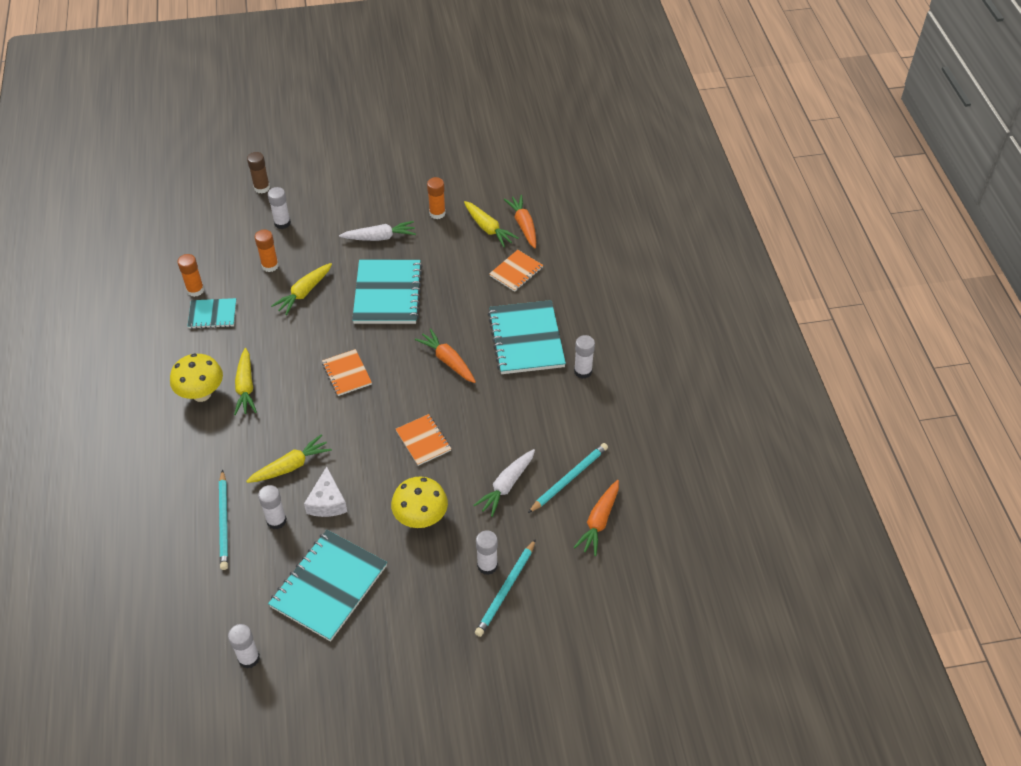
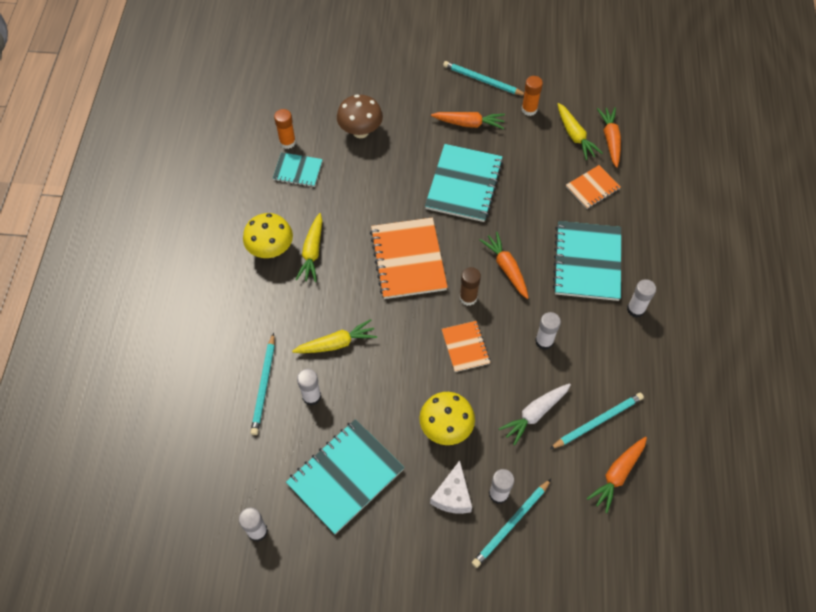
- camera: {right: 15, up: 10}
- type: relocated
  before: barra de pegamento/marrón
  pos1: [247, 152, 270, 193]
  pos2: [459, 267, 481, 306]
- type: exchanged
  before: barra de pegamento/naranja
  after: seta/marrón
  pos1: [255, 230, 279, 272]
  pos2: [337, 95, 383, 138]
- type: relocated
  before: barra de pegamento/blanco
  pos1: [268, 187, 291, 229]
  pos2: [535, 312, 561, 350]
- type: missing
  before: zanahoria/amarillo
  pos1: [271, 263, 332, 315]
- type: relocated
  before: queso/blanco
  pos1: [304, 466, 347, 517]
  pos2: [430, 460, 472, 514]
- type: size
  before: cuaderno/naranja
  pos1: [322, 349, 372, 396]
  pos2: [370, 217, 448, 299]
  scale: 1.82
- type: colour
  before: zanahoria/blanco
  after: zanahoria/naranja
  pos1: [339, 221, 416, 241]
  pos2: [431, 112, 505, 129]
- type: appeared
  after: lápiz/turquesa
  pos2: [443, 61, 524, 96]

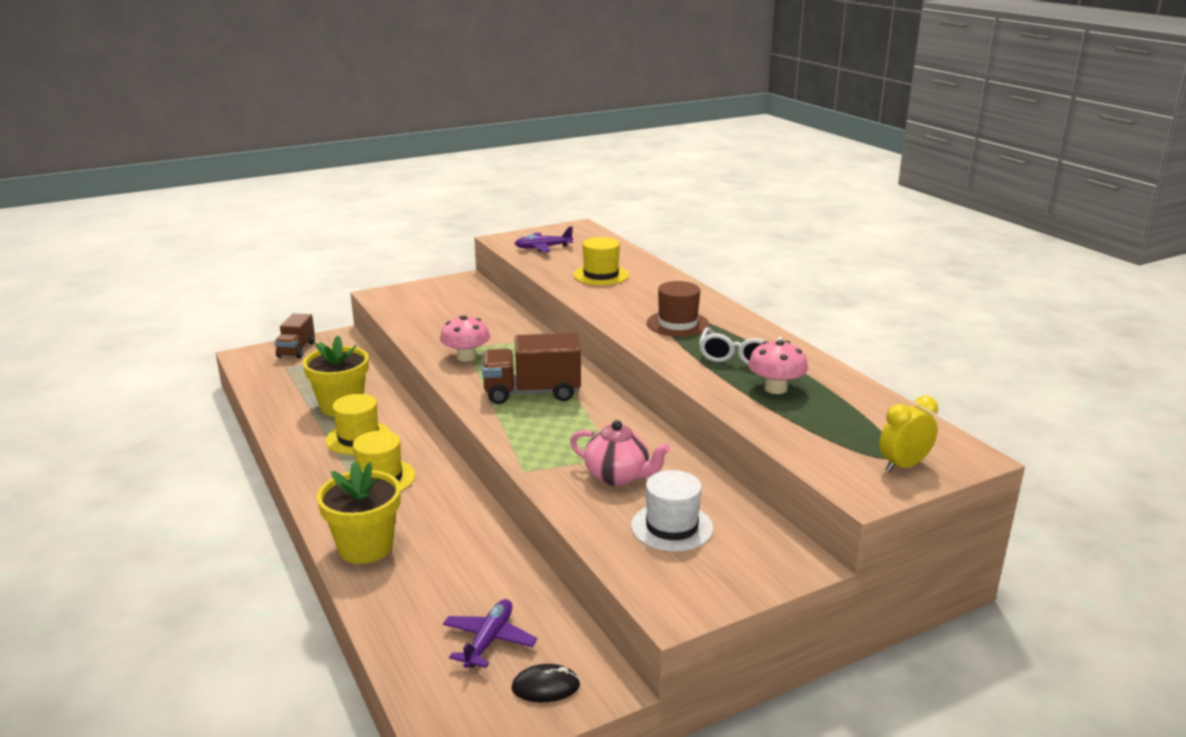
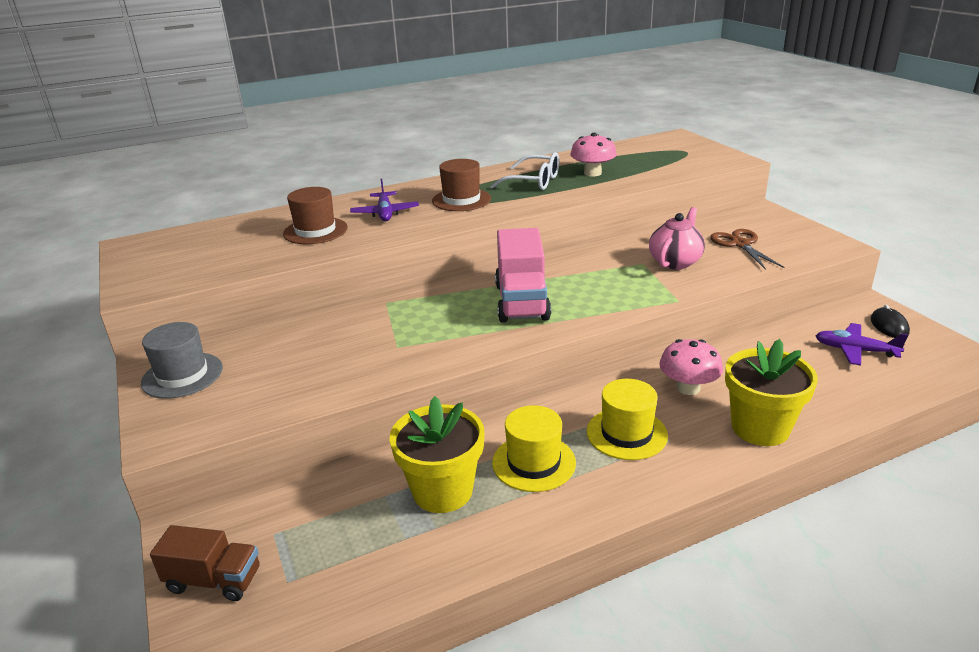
- camera: {right: -85, up: 5}
- type: relocated
  before: seta/rosa
  pos1: [440, 316, 490, 362]
  pos2: [659, 339, 723, 395]
- type: colour
  before: camión/marrón
  after: camión/rosa
  pos1: [482, 333, 581, 404]
  pos2: [495, 228, 551, 323]
- type: relocated
  before: avión/morado
  pos1: [514, 226, 573, 252]
  pos2: [350, 179, 419, 221]
- type: colour
  before: sombrero/amarillo
  after: sombrero/marrón
  pos1: [573, 237, 629, 285]
  pos2: [283, 187, 348, 244]
- type: exchanged
  before: sombrero/blanco
  after: tijeras/marrón
  pos1: [631, 470, 713, 552]
  pos2: [710, 229, 784, 270]
- type: missing
  before: despertador/amarillo
  pos1: [879, 396, 938, 472]
- type: appeared
  after: sombrero/gris
  pos2: [141, 322, 223, 399]

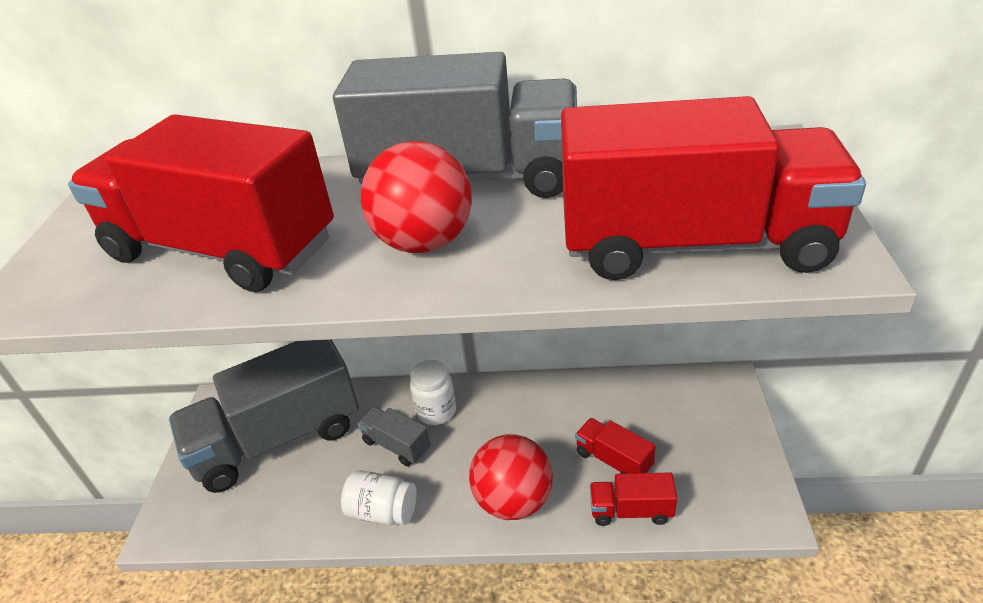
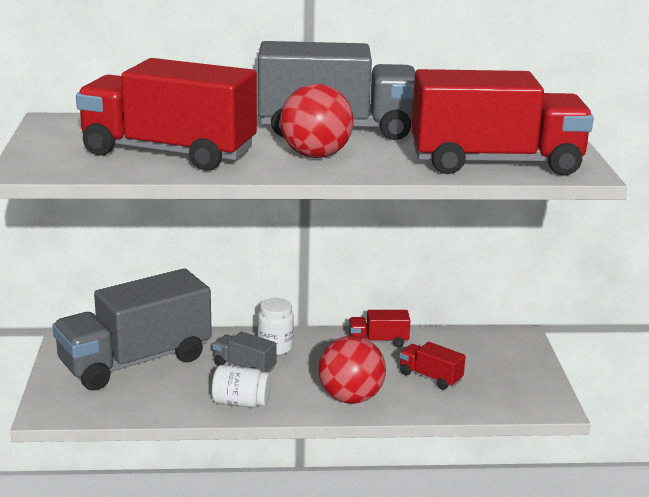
- camera: {right: -10, up: -15}
- type: relocated
  before: camión/rojo
  pos1: [590, 472, 677, 526]
  pos2: [349, 310, 411, 347]

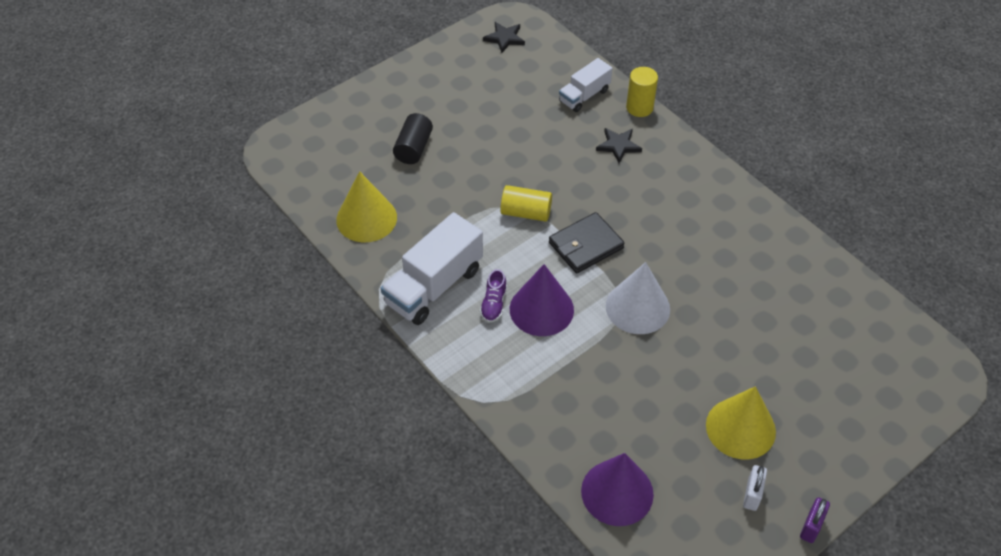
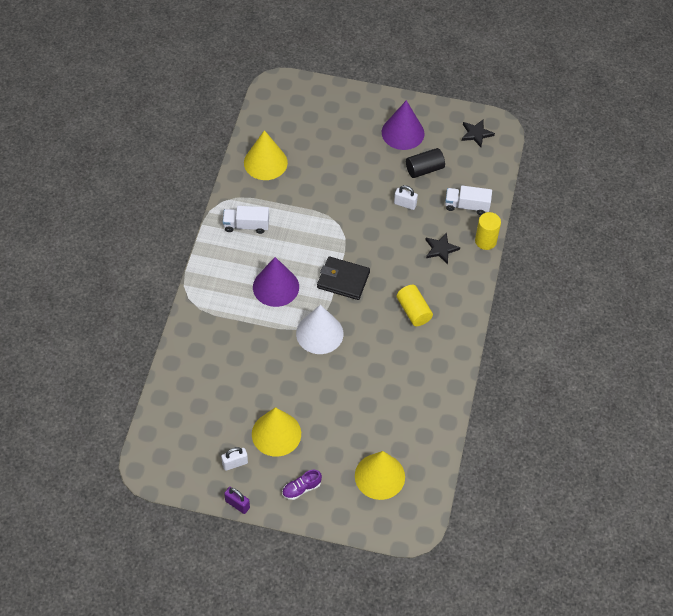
- camera: {right: 50, up: 5}
- type: size
  before: camión/blanco
  pos1: [381, 212, 483, 325]
  pos2: [223, 206, 269, 234]
  scale: 0.59
- type: relocated
  before: cilindro/negro
  pos1: [393, 113, 433, 164]
  pos2: [406, 148, 445, 178]
- type: relocated
  before: zapato/morado
  pos1: [480, 269, 507, 323]
  pos2: [282, 470, 322, 500]
- type: relocated
  before: cilindro/amarillo
  pos1: [500, 185, 552, 222]
  pos2: [396, 285, 433, 326]
- type: relocated
  before: cono/morado
  pos1: [581, 453, 654, 526]
  pos2: [382, 100, 424, 150]
- type: spun
  before: candado/morado
  pos1: [800, 497, 830, 543]
  pos2: [224, 487, 250, 514]
  turn: 45
- type: appeared
  after: cono/amarillo
  pos2: [355, 451, 405, 500]
- type: appeared
  after: candado/blanco
  pos2: [394, 185, 418, 210]

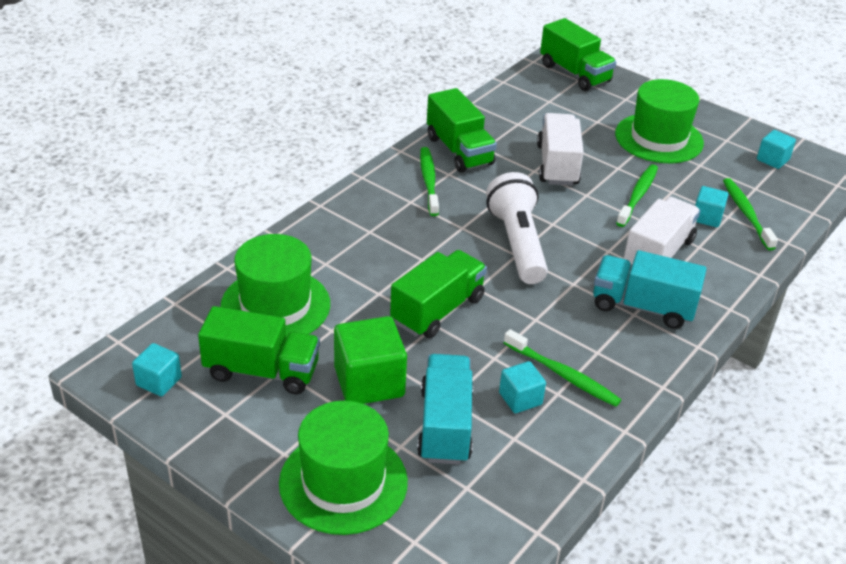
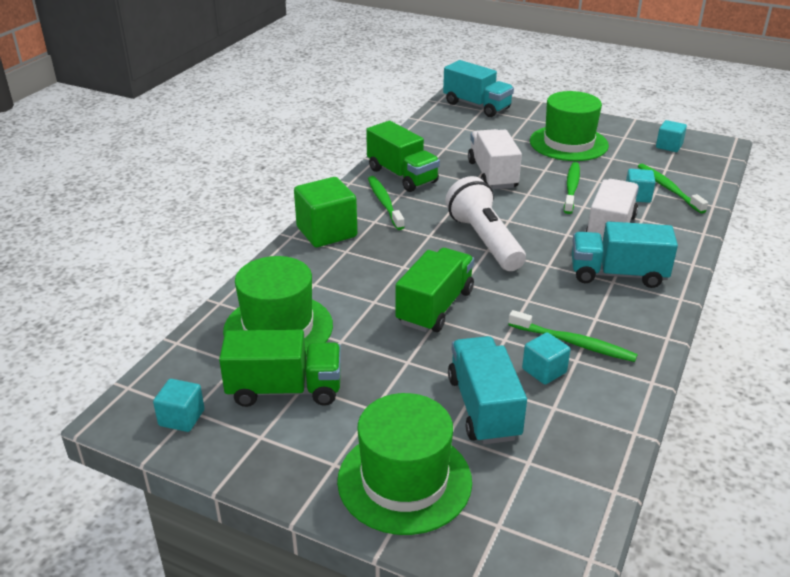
- camera: {right: -10, up: -5}
- type: relocated
  before: cubo/verde
  pos1: [334, 316, 407, 404]
  pos2: [294, 177, 357, 247]
- type: colour
  before: camión/verde
  after: camión/turquesa
  pos1: [540, 18, 616, 91]
  pos2: [443, 60, 514, 117]

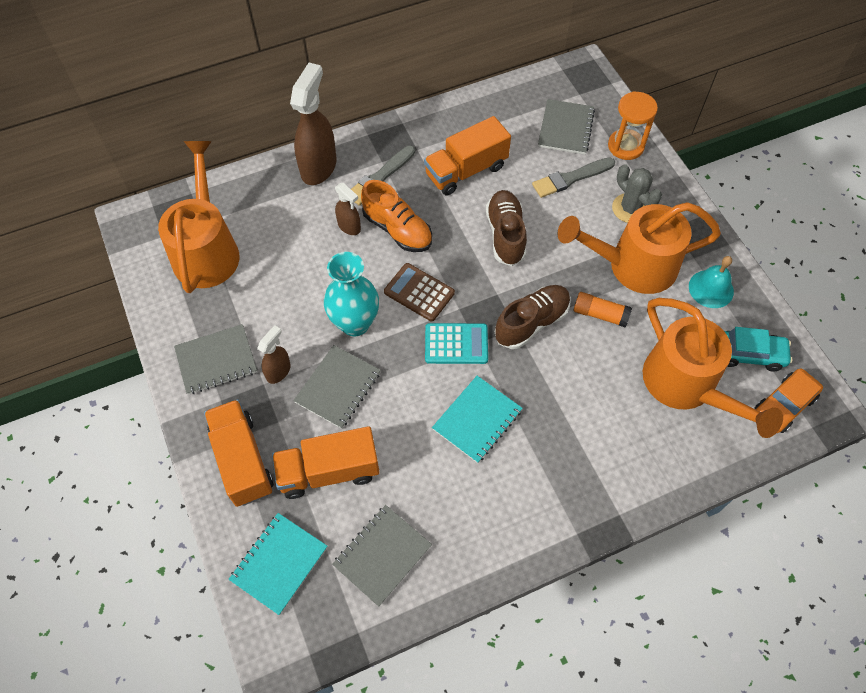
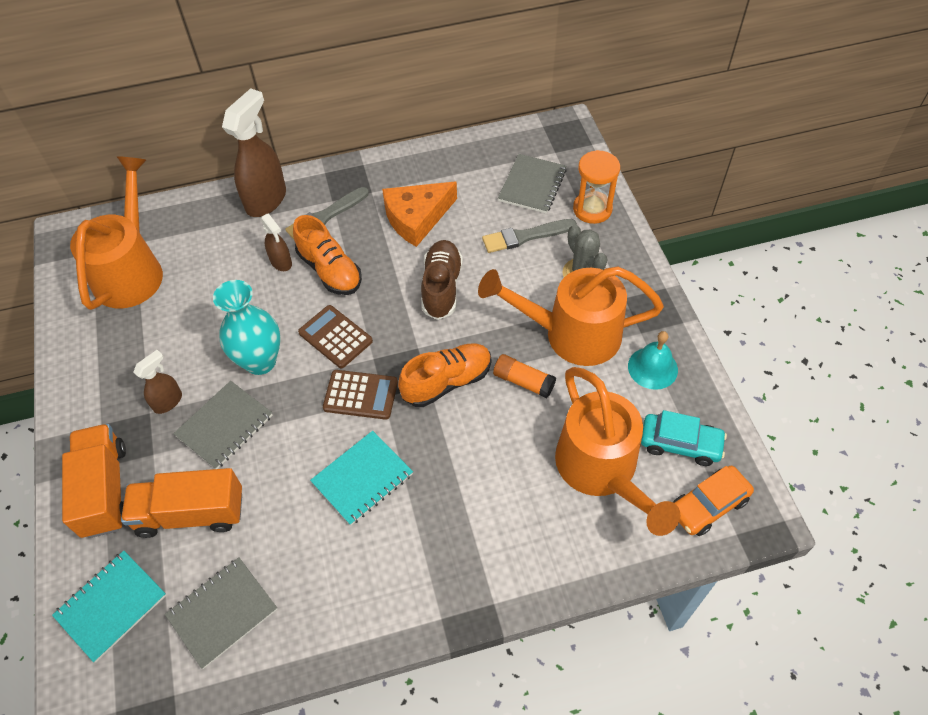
- camera: {right: 10, up: -5}
- type: missing
  before: cuaderno/gris
  pos1: [174, 324, 257, 395]
- type: exchanged
  before: camión/naranja
  after: queso/naranja
  pos1: [424, 116, 511, 195]
  pos2: [382, 182, 457, 247]
- type: colour
  before: calculadora/turquesa
  after: calculadora/marrón
  pos1: [425, 323, 488, 364]
  pos2: [323, 370, 398, 420]
- type: colour
  before: zapato/marrón
  after: zapato/naranja
  pos1: [495, 285, 571, 349]
  pos2: [398, 344, 491, 407]

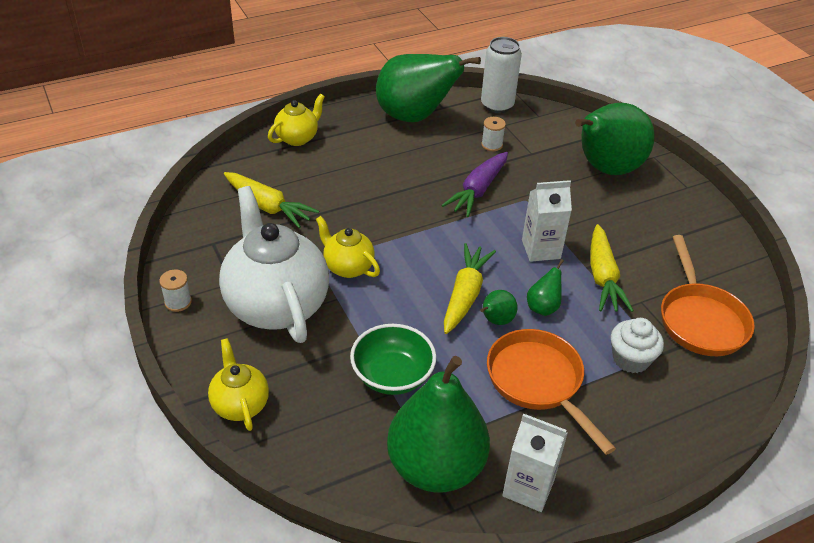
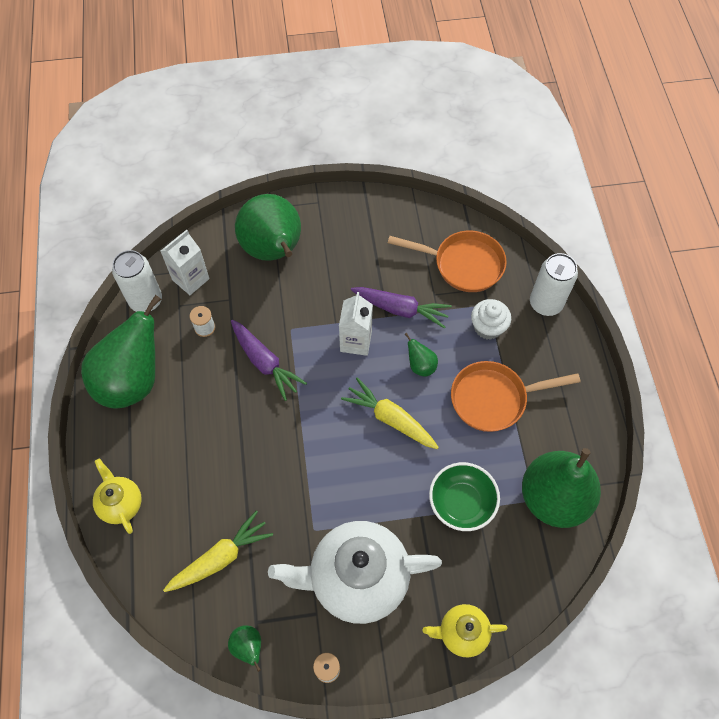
- camera: {right: -70, up: 20}
- type: missing
  before: tetera/amarillo
  pos1: [316, 216, 380, 278]
- type: relocated
  before: pera/verde
  pos1: [480, 290, 518, 325]
  pos2: [228, 625, 261, 672]
- type: relocated
  before: cartón de leche/blanco
  pos1: [502, 413, 568, 512]
  pos2: [161, 230, 210, 295]
- type: colour
  before: zanahoria/amarillo
  after: zanahoria/morado
  pos1: [590, 224, 634, 312]
  pos2: [351, 287, 452, 329]
- type: appeared
  after: lata/blanco
  pos2: [530, 253, 578, 316]

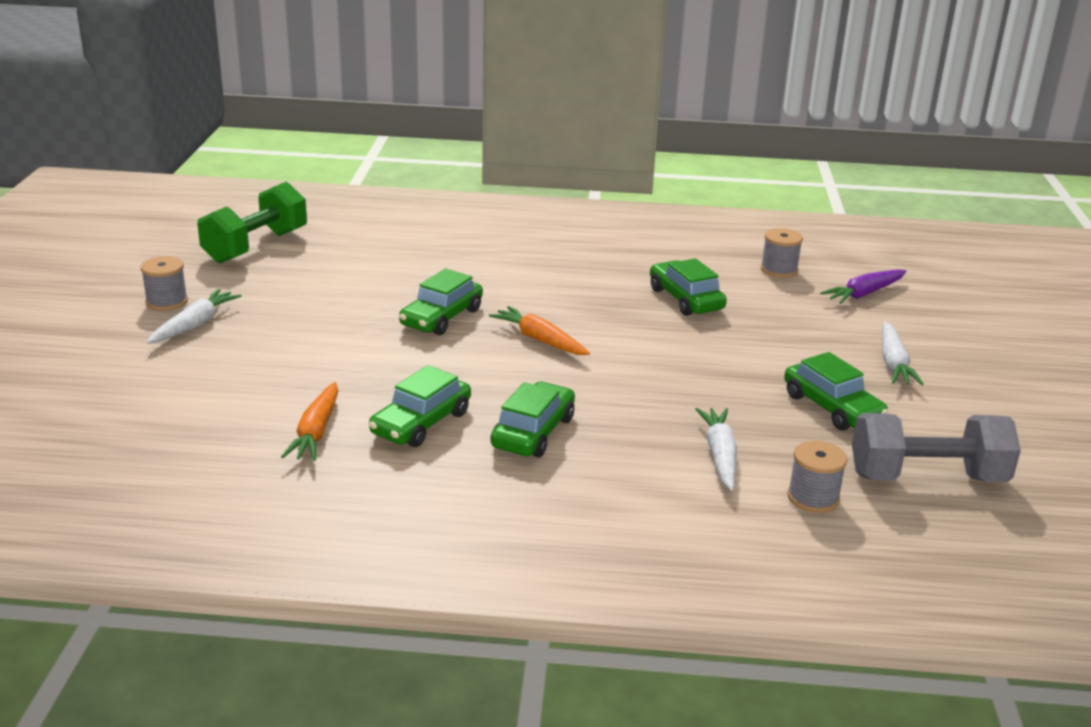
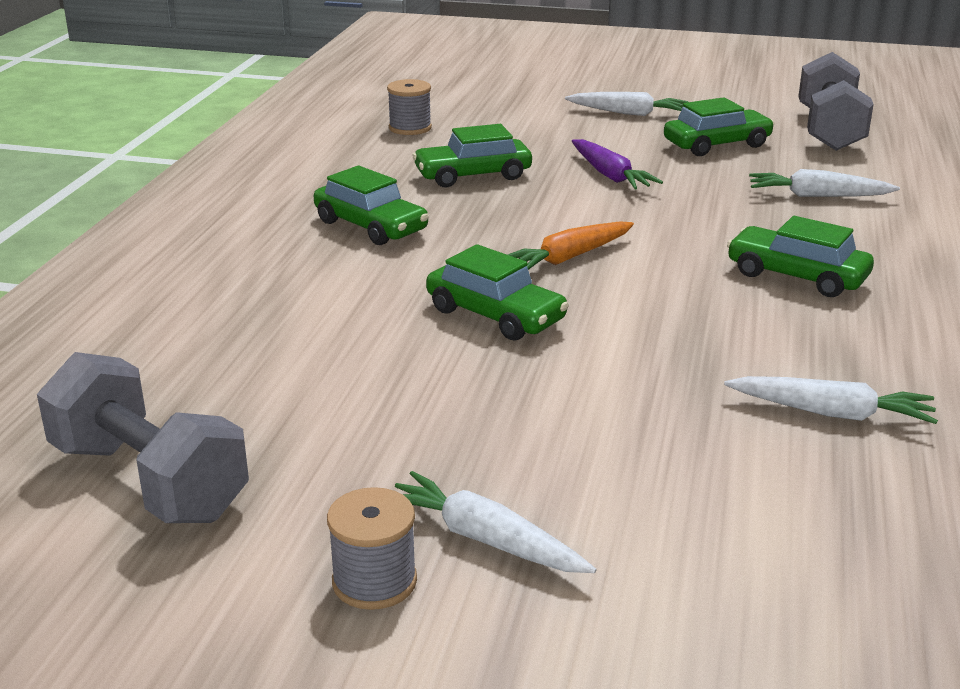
- camera: {right: -80, up: 0}
- type: colour
  before: mancuerna/verde
  after: mancuerna/gris
  pos1: [197, 182, 307, 263]
  pos2: [37, 352, 249, 523]
- type: colour
  before: zanahoria/naranja
  after: zanahoria/blanco
  pos1: [281, 382, 338, 461]
  pos2: [724, 376, 938, 424]
- type: relocated
  before: coche/verde
  pos1: [369, 365, 471, 447]
  pos2: [314, 166, 429, 245]
- type: missing
  before: carrete/gris
  pos1: [788, 441, 847, 513]
- type: relocated
  before: zanahoria/morado
  pos1: [820, 269, 906, 304]
  pos2: [572, 139, 663, 190]

